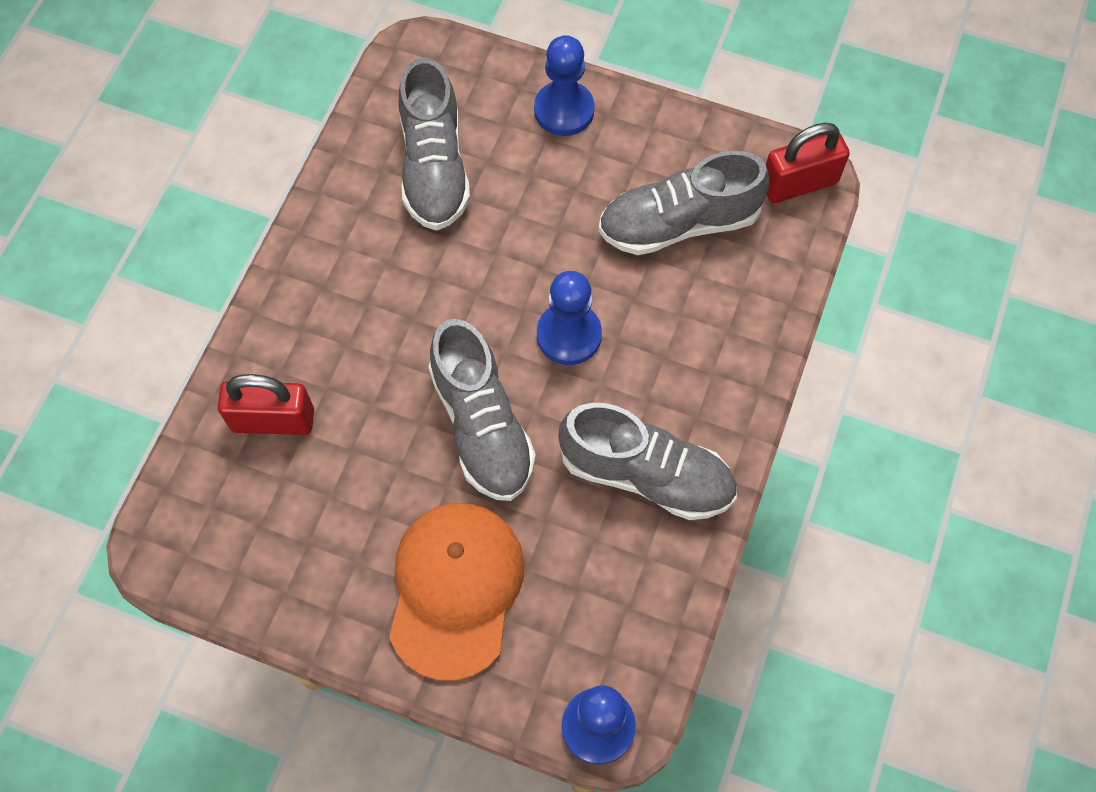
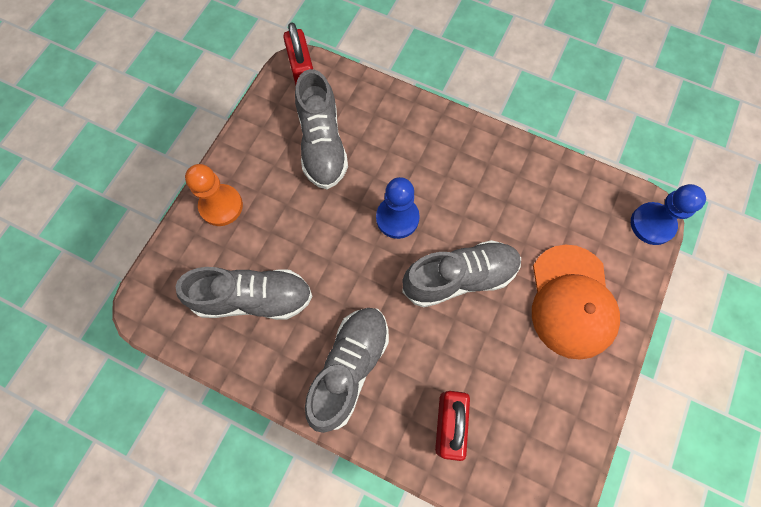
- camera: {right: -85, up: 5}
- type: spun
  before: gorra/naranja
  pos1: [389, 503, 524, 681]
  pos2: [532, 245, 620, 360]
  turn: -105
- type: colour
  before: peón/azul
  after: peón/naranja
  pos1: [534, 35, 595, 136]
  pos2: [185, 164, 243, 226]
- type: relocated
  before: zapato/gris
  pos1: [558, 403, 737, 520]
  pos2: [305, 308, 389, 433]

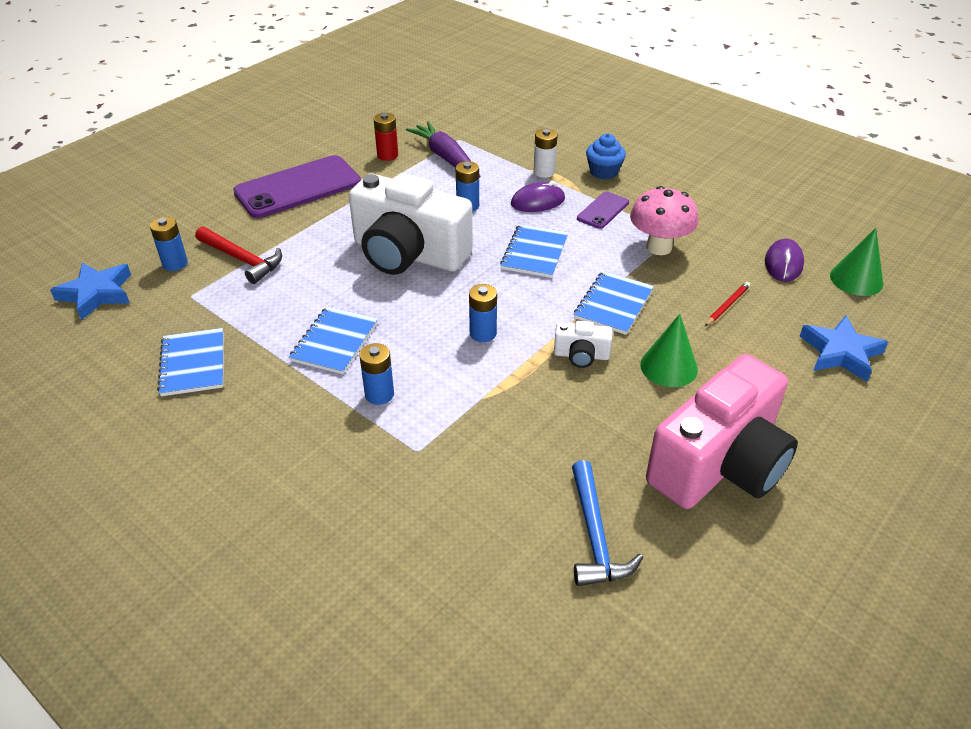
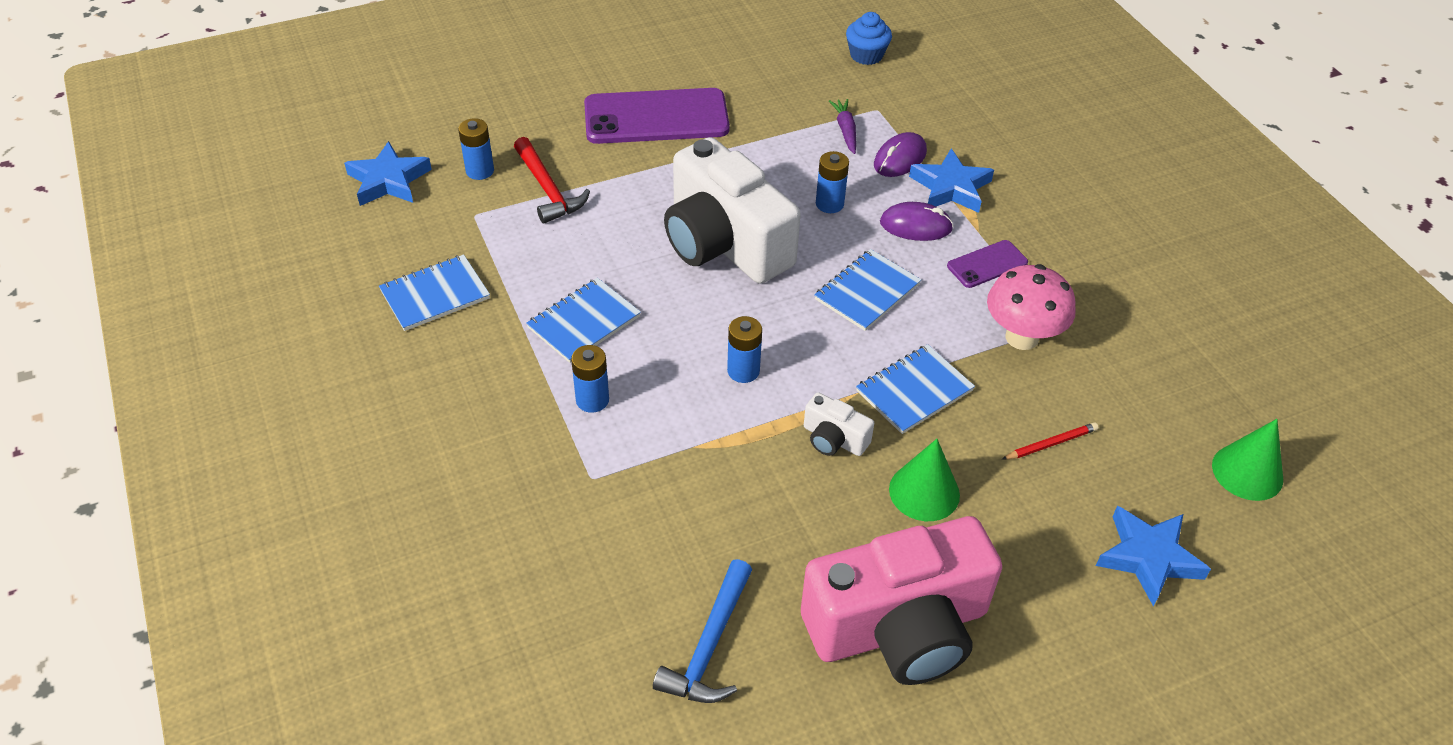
- camera: {right: 25, up: 5}
- type: spun
  before: cuaderno/azul
  pos1: [157, 328, 224, 396]
  pos2: [379, 254, 490, 331]
  turn: 45
- type: missing
  before: pila/rojo
  pos1: [374, 113, 398, 161]
- type: size
  before: zanahoria/morado
  pos1: [406, 121, 481, 178]
  pos2: [829, 99, 856, 154]
  scale: 0.57
- type: exchanged
  before: pila/blanco
  after: estrella/azul
  pos1: [533, 129, 558, 178]
  pos2: [909, 149, 994, 213]
- type: relocated
  before: magdalena/azul
  pos1: [586, 134, 626, 179]
  pos2: [846, 12, 892, 65]
- type: relocated
  before: ratón/morado
  pos1: [765, 238, 804, 282]
  pos2: [874, 132, 927, 177]

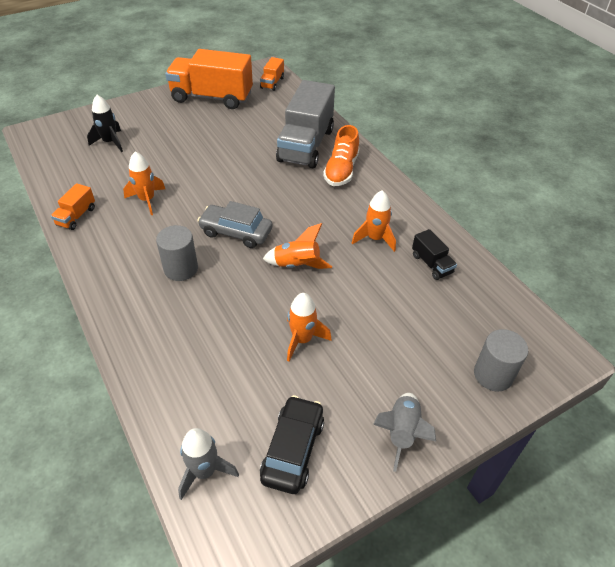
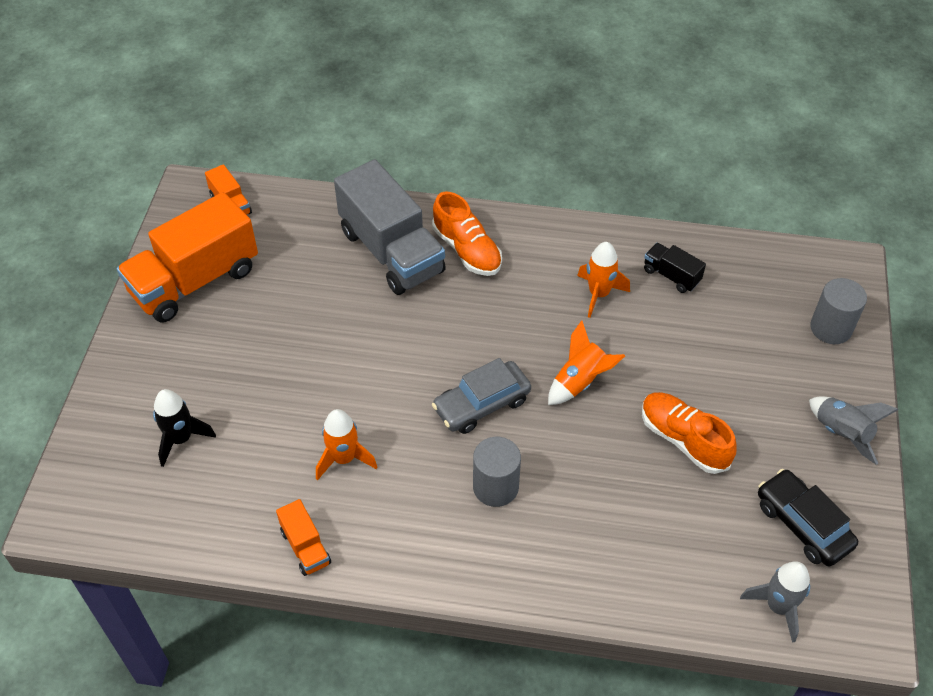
- camera: {right: -50, up: 5}
- type: exchanged
  before: cohete/naranja
  after: zapato/naranja
  pos1: [287, 293, 332, 361]
  pos2: [642, 392, 737, 474]
- type: spun
  before: camión/negro
  pos1: [412, 229, 457, 280]
  pos2: [644, 243, 706, 293]
  turn: -150

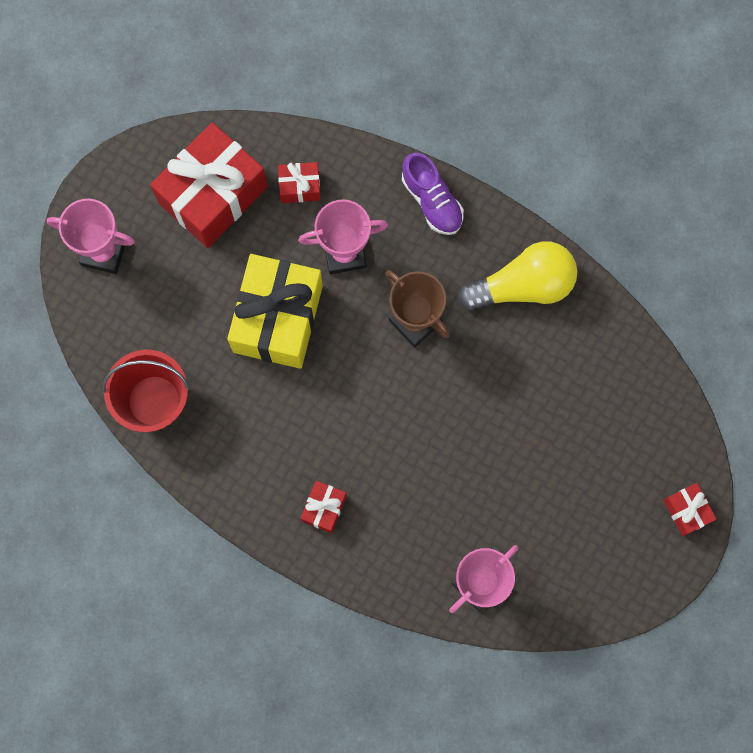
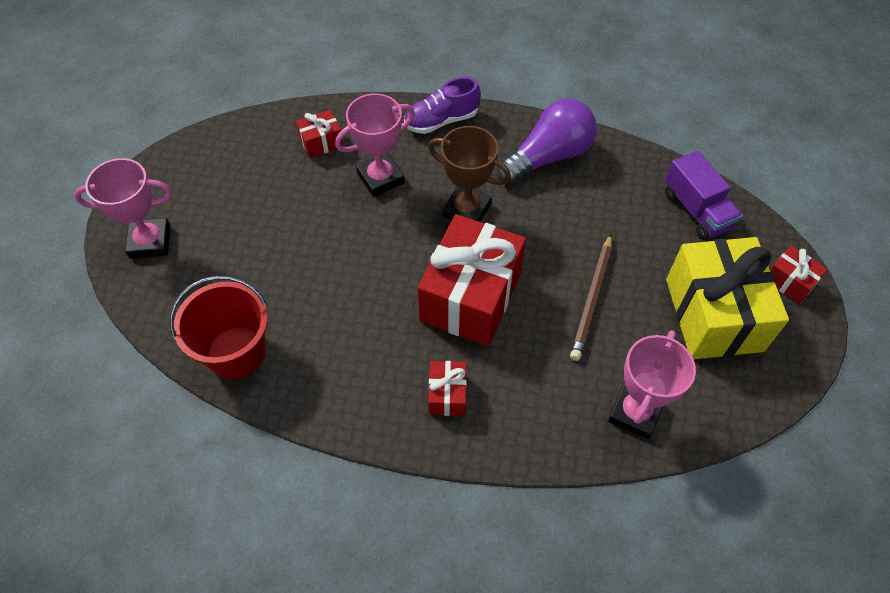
- camera: {right: -20, up: -20}
- type: relocated
  before: regalo/rojo
  pos1: [150, 122, 268, 248]
  pos2: [418, 214, 526, 346]
- type: relocated
  before: regalo/amarillo
  pos1: [227, 254, 323, 369]
  pos2: [666, 237, 789, 359]
- type: spun
  before: zapato/morado
  pos1: [402, 153, 464, 235]
  pos2: [404, 77, 481, 134]
  turn: 120
- type: colour
  before: bombilla/amarillo
  after: bombilla/morado
  pos1: [458, 241, 577, 311]
  pos2: [497, 99, 597, 185]
- type: appeared
  after: lápiz/marrón
  pos2: [570, 234, 612, 361]
- type: appeared
  after: camión/morado
  pos2: [665, 150, 742, 240]

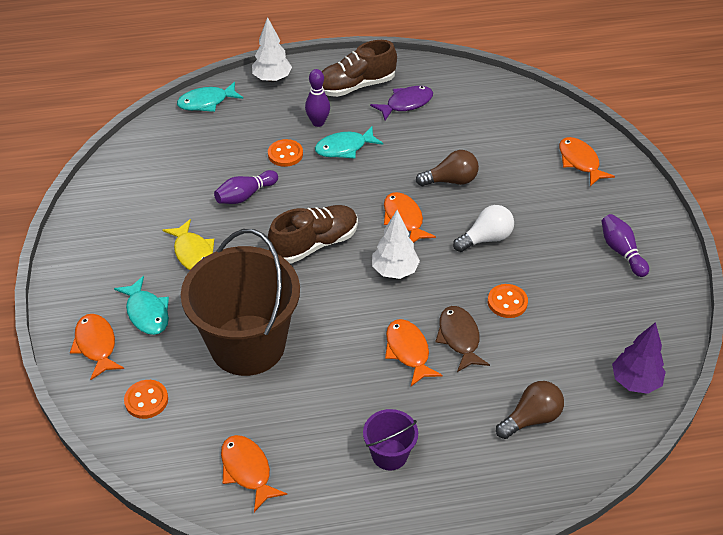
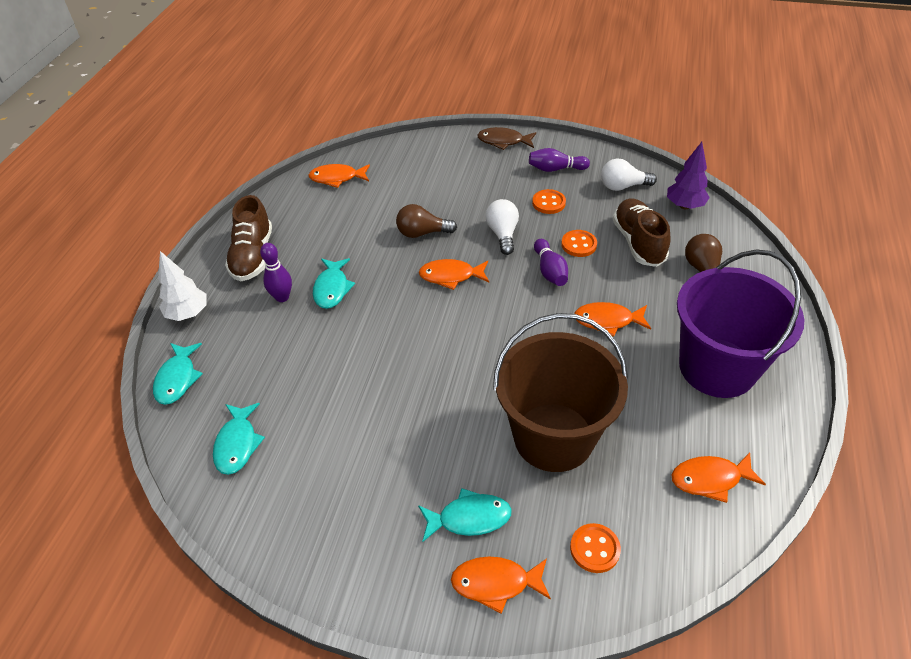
- camera: {right: -65, up: 0}
- type: missing
  before: pez/amarillo
  pos1: [162, 219, 214, 270]
- type: relocated
  before: bolo/morado
  pos1: [214, 170, 278, 204]
  pos2: [534, 239, 568, 286]
- type: relocated
  before: botón/naranja
  pos1: [268, 139, 303, 167]
  pos2: [532, 189, 566, 214]
- type: relocated
  before: zapato/marrón
  pos1: [268, 205, 358, 263]
  pos2: [613, 199, 671, 267]
- type: size
  before: balde/morado
  pos1: [363, 409, 418, 471]
  pos2: [677, 250, 804, 398]
  scale: 2.26
- type: missing
  before: pez/morado
  pos1: [370, 86, 433, 121]
- type: missing
  before: árbol/blanco
  pos1: [372, 210, 420, 279]
- type: spun
  before: bombilla/marrón
  pos1: [416, 150, 479, 186]
  pos2: [396, 204, 457, 238]
  turn: -105
- type: relocated
  before: pez/marrón
  pos1: [435, 306, 490, 372]
  pos2: [477, 127, 536, 150]
- type: relocated
  before: pez/naranja
  pos1: [559, 137, 615, 186]
  pos2: [308, 164, 370, 188]
- type: appeared
  after: pez/turquesa
  pos2: [213, 403, 265, 475]
- type: appeared
  after: bombilla/blanco
  pos2: [601, 158, 657, 191]

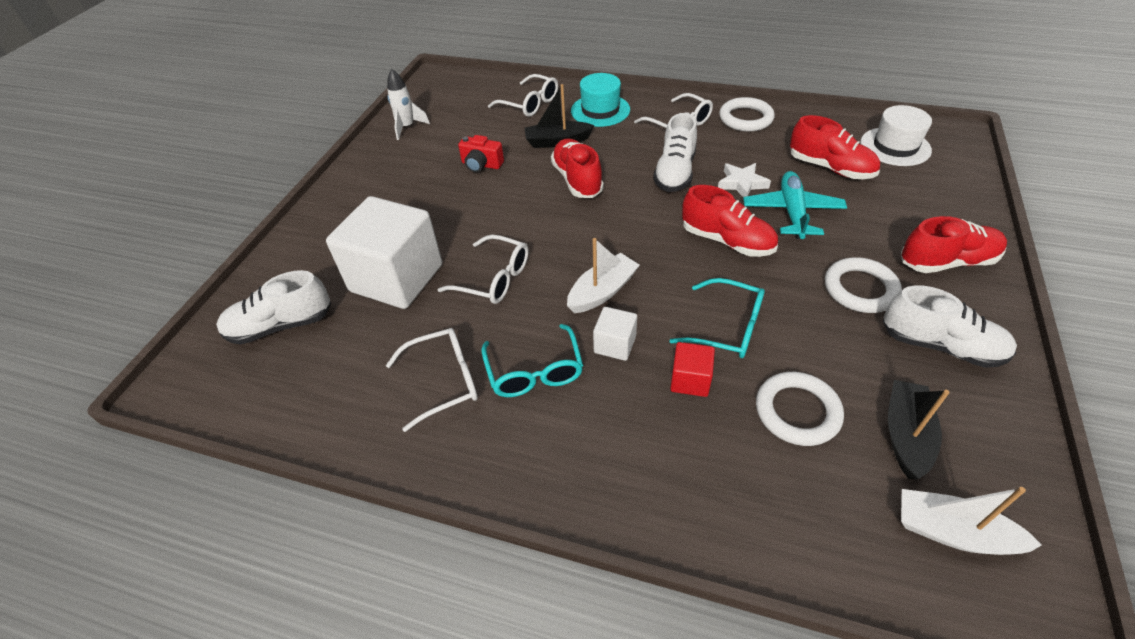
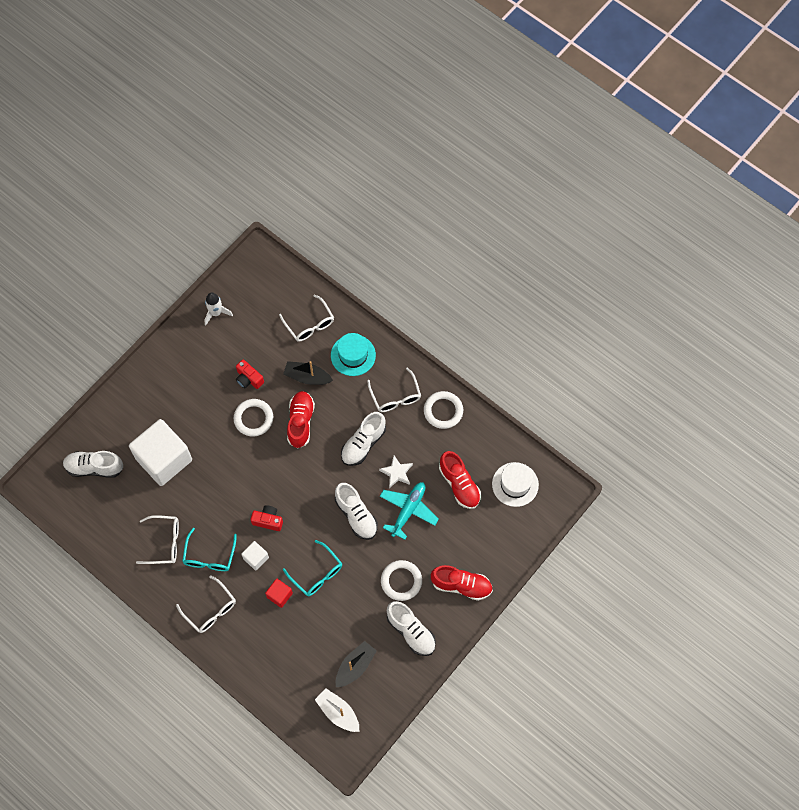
- camera: {right: 20, up: 20}
- type: relocated
  before: gafas/blanco
  pos1: [437, 235, 528, 304]
  pos2: [176, 575, 236, 633]
- type: exchanged
  before: barco/blanco
  after: cámara/rojo
  pos1: [567, 238, 640, 313]
  pos2: [250, 505, 283, 531]
- type: colour
  before: zapato/rojo
  after: zapato/blanco
  pos1: [682, 185, 778, 257]
  pos2: [335, 483, 378, 540]
- type: relocated
  before: anillo/blanco
  pos1: [756, 372, 844, 446]
  pos2: [234, 399, 273, 437]

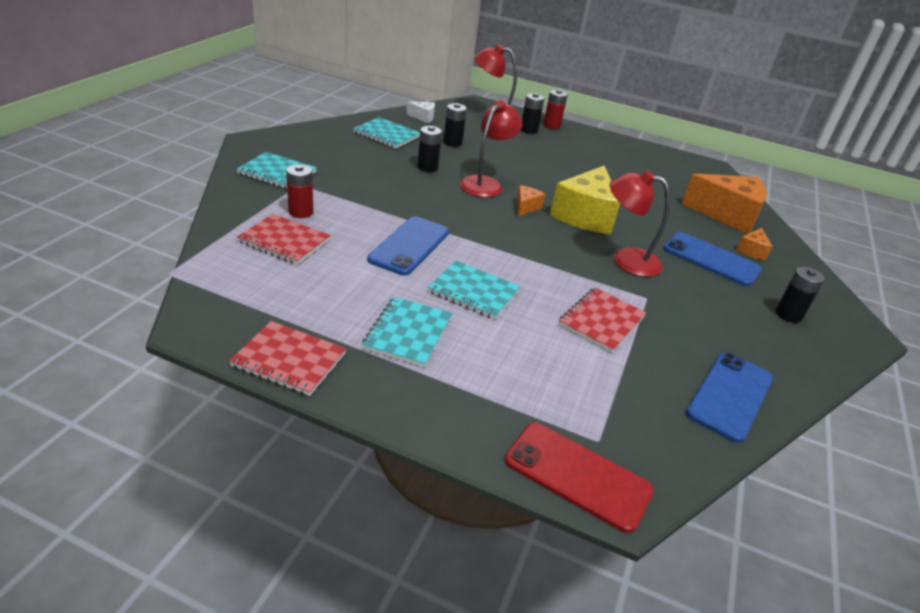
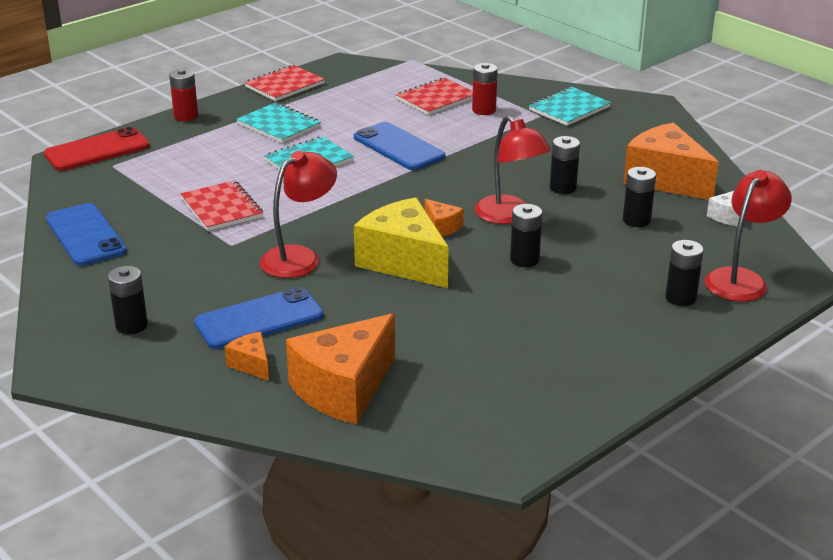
- camera: {right: 120, up: -5}
- type: exchanged
  before: cuaderno/turquesa
  after: queso/naranja
  pos1: [353, 117, 420, 148]
  pos2: [623, 123, 719, 200]
- type: relocated
  before: pila/rojo
  pos1: [543, 89, 568, 129]
  pos2: [169, 69, 198, 122]
- type: appeared
  after: pila/negro
  pos2: [510, 204, 542, 267]

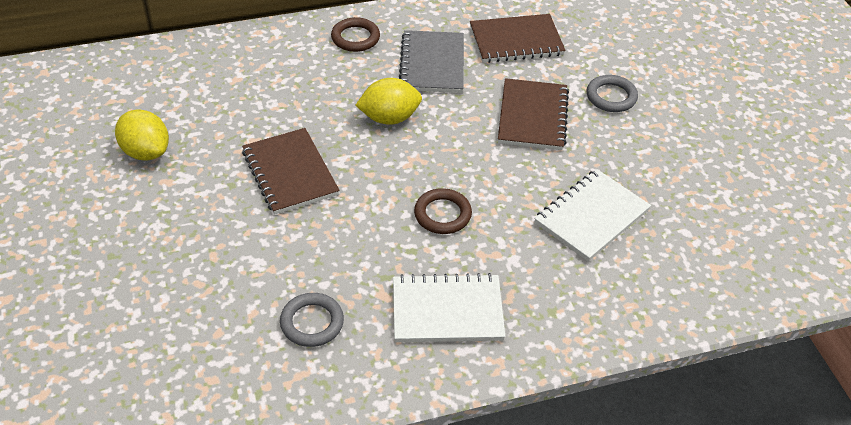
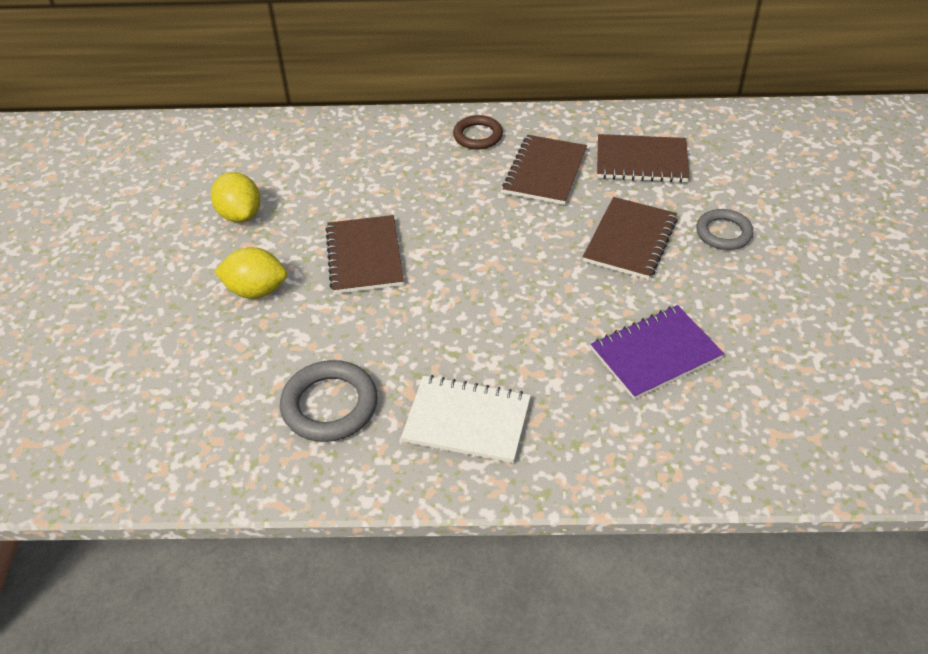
- camera: {right: 20, up: 0}
- type: size
  before: anillo/gris
  pos1: [280, 293, 344, 347]
  pos2: [280, 360, 378, 442]
  scale: 1.51
- type: relocated
  before: limón/amarillo
  pos1: [355, 78, 422, 125]
  pos2: [214, 247, 287, 299]
- type: colour
  before: cuaderno/gris
  after: cuaderno/marrón
  pos1: [399, 30, 464, 93]
  pos2: [502, 135, 587, 205]
- type: missing
  before: anillo/marrón
  pos1: [414, 188, 472, 234]
- type: colour
  before: cuaderno/blanco
  after: cuaderno/morado
  pos1: [534, 169, 651, 261]
  pos2: [591, 305, 724, 400]

